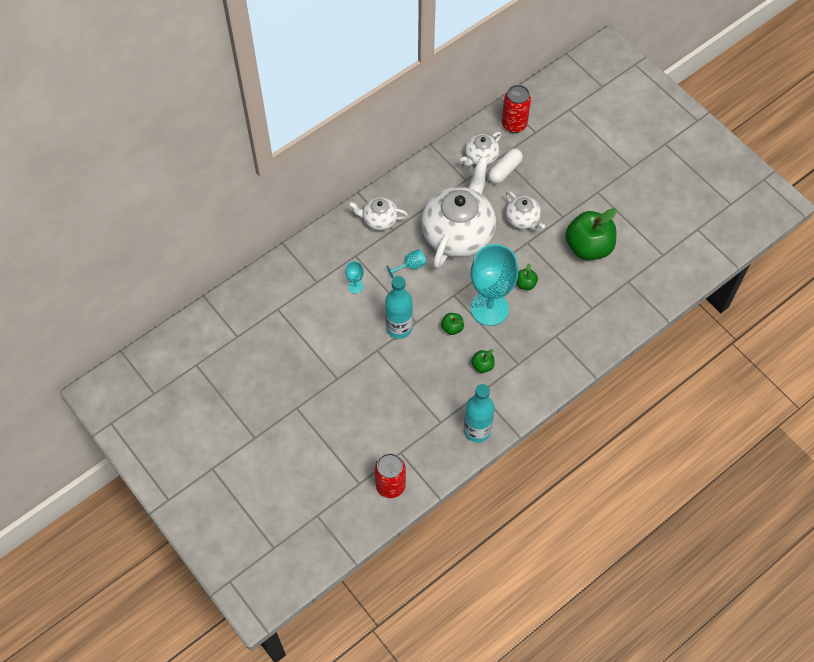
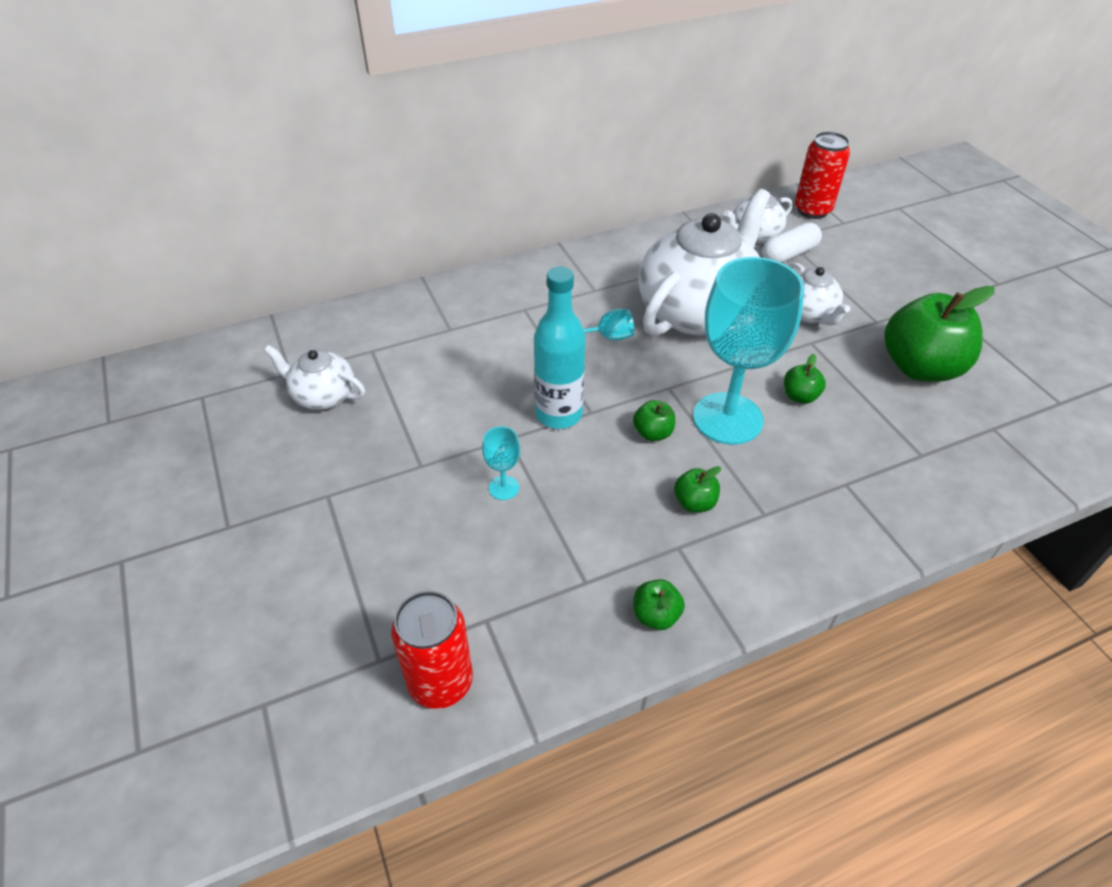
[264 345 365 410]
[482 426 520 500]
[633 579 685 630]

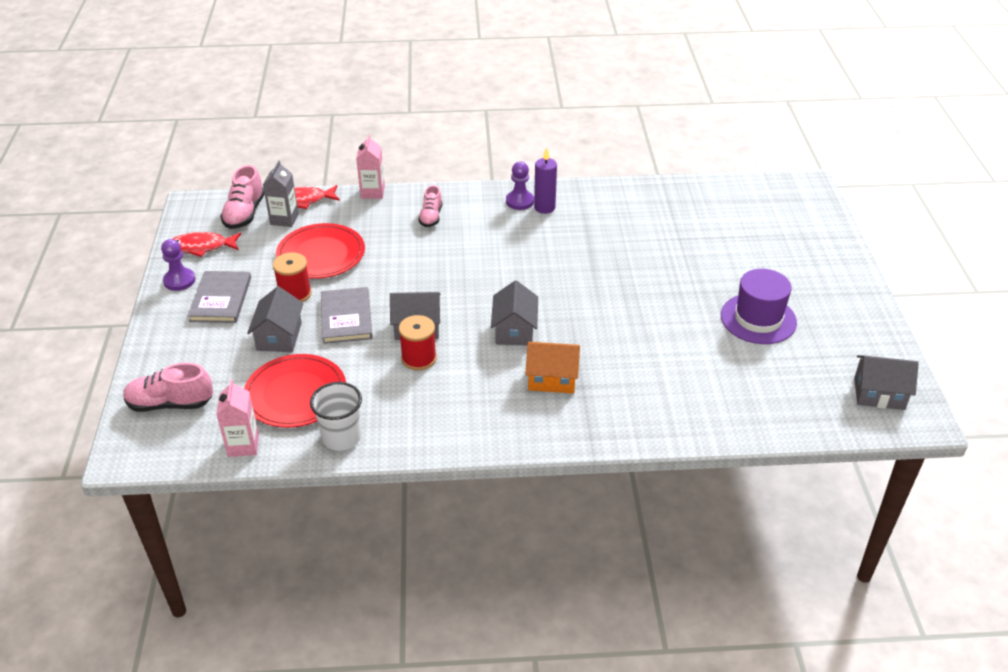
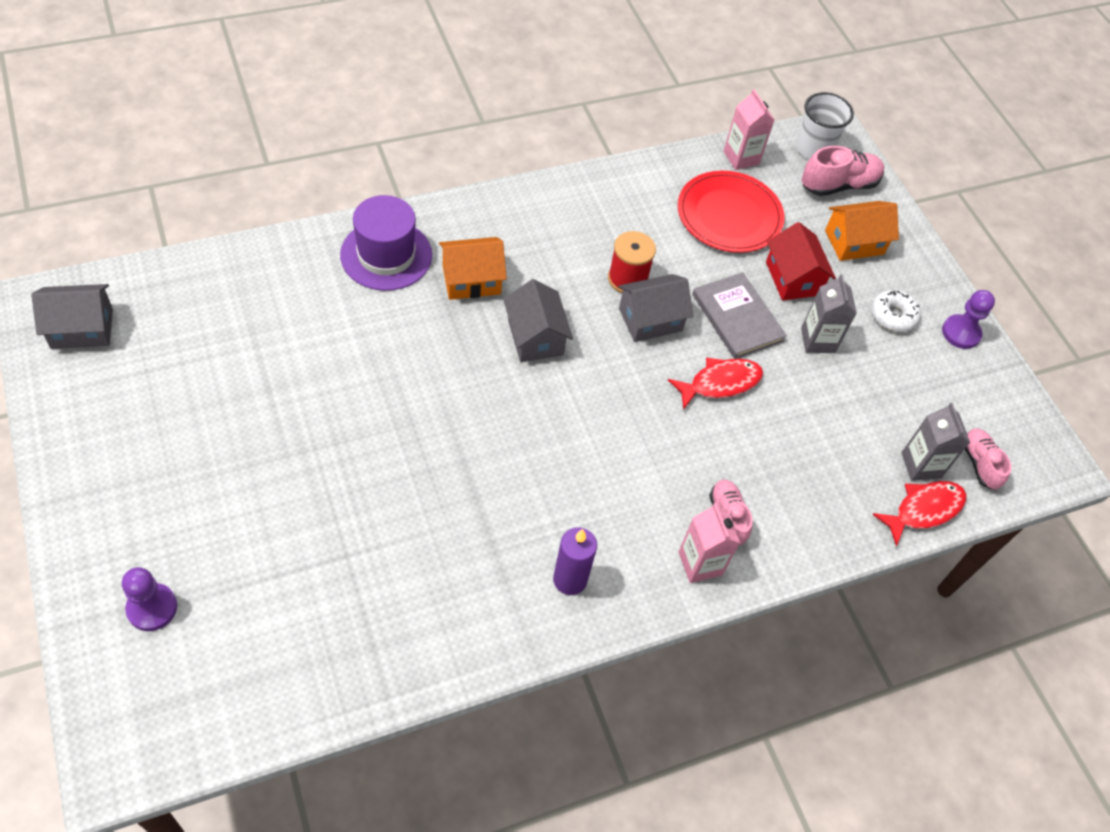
[679 503 740 583]
[122 567 177 631]
[965 428 1011 490]
[276 223 365 279] (first image)
[668 357 763 410]
[801 274 857 353]
[340 195 432 291]
[872 290 921 332]
[766 222 836 301]
[796 92 854 159]
[825 201 899 261]

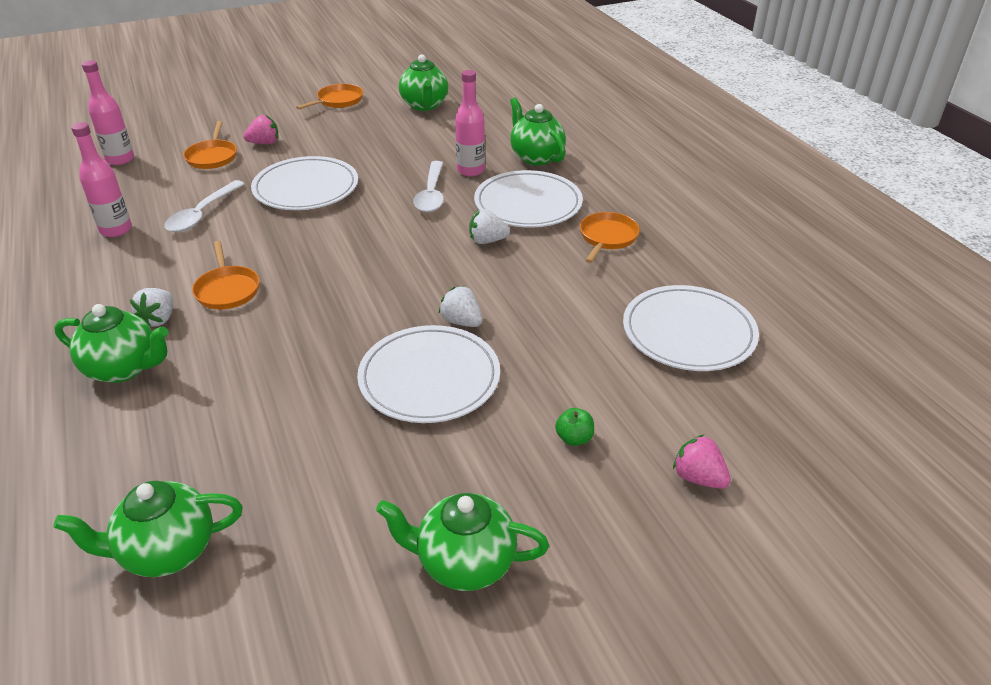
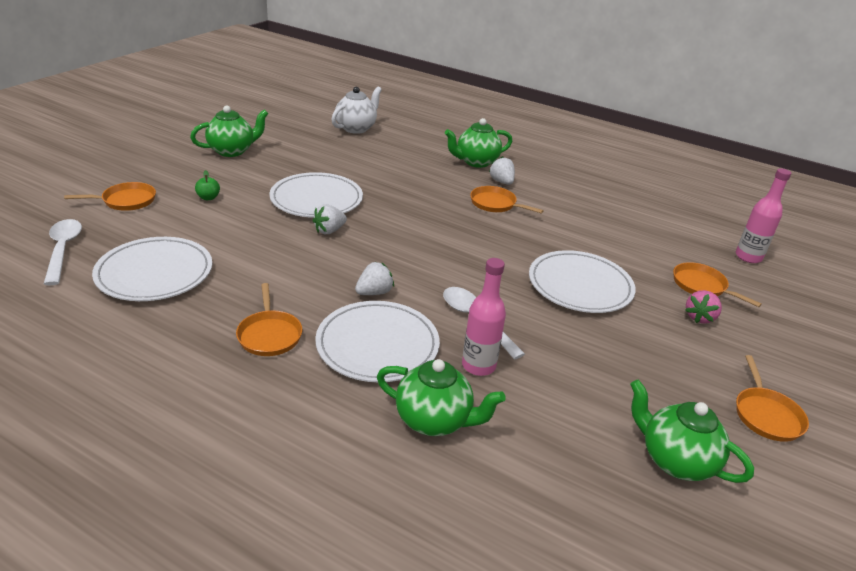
[71 122 132 237] (first image)
[44 219 82 285]
[313 204 347 234]
[64 182 156 211]
[331 87 382 134]

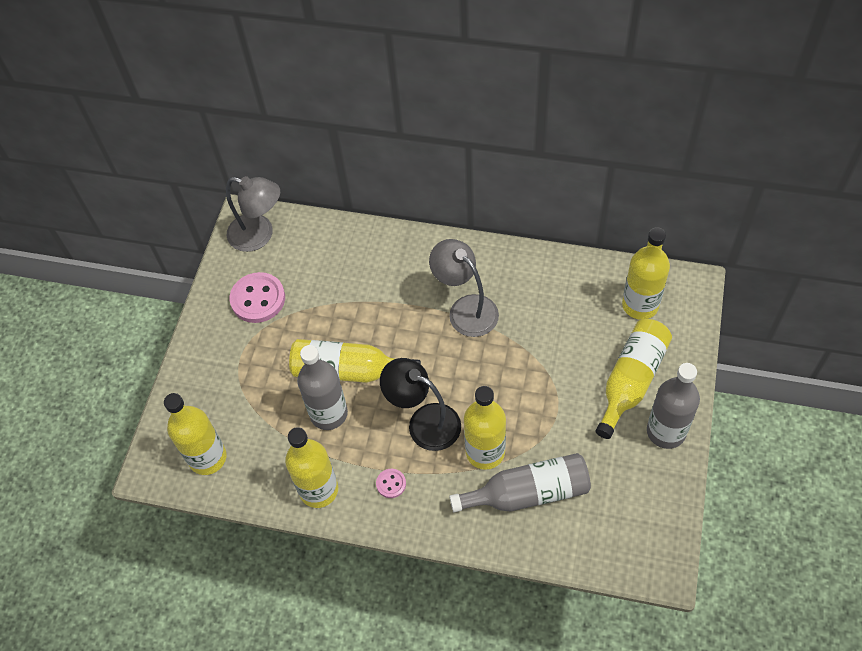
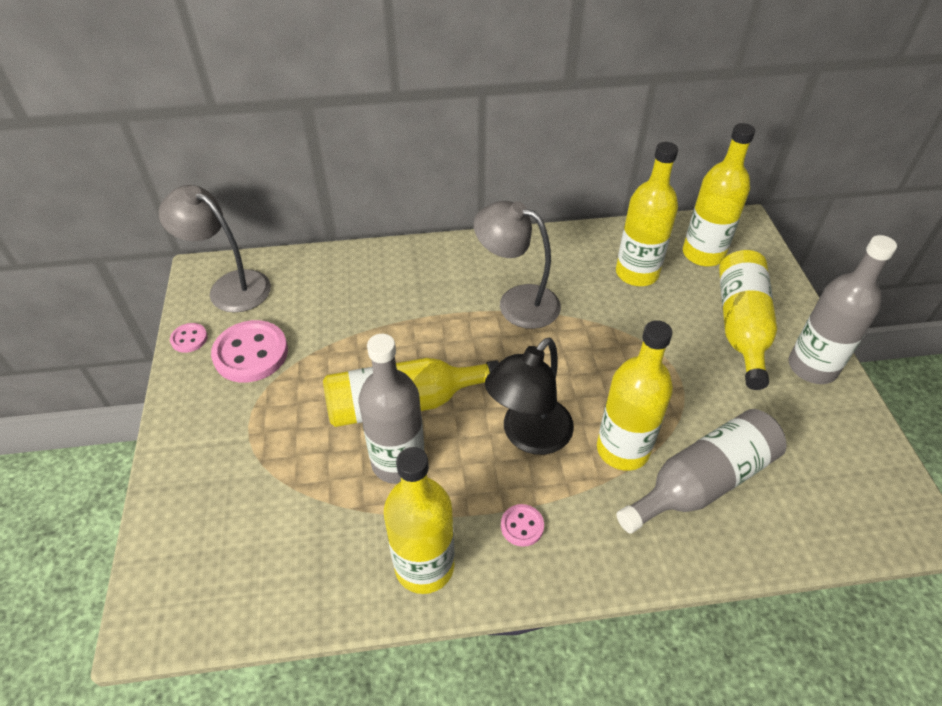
[159 185 271 313]
[485 338 574 455]
[616 142 678 286]
[170 323 208 353]

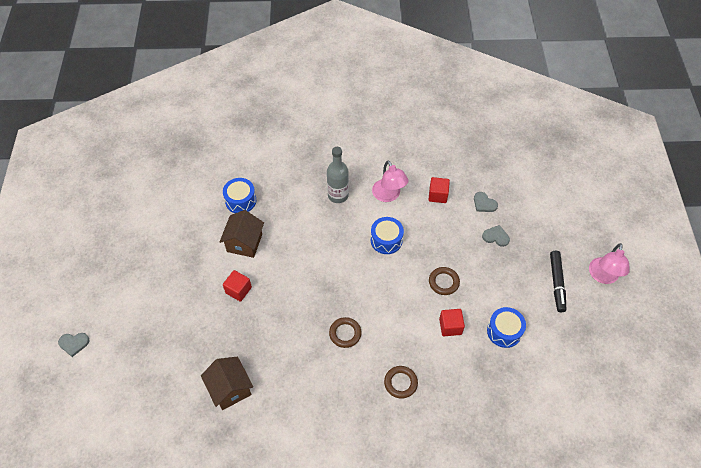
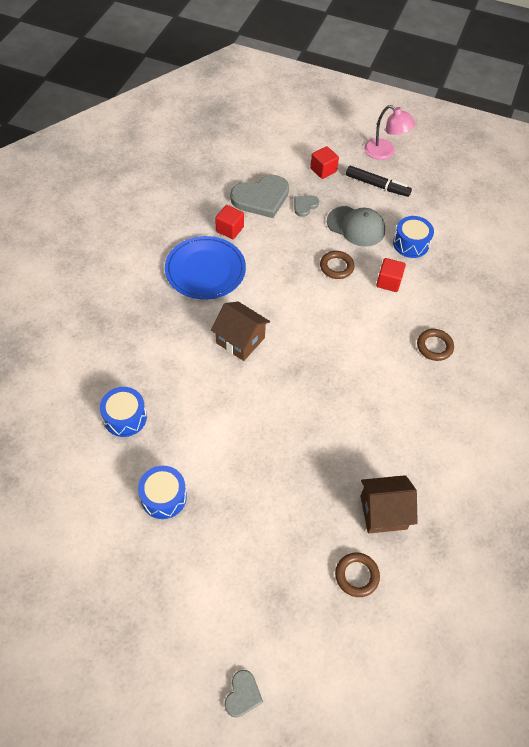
[327 147 349 203] (first image)
[165 236 246 300]
[230 175 289 218]
[211 302 270 361]
[138 466 187 519]
[310 146 339 179]
[335 553 380 597]
[327 206 385 247]

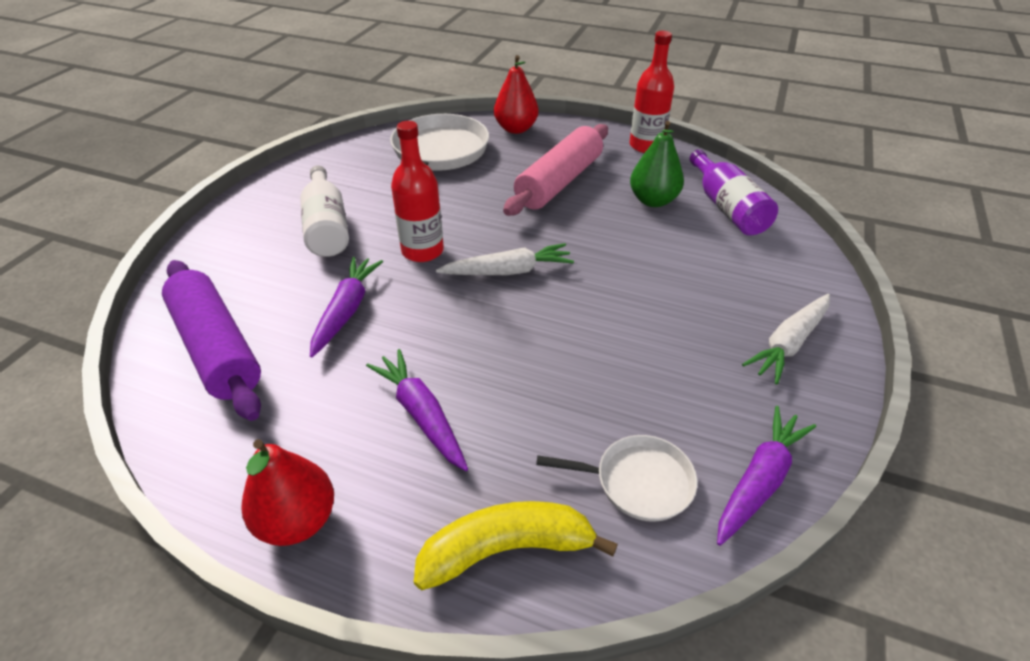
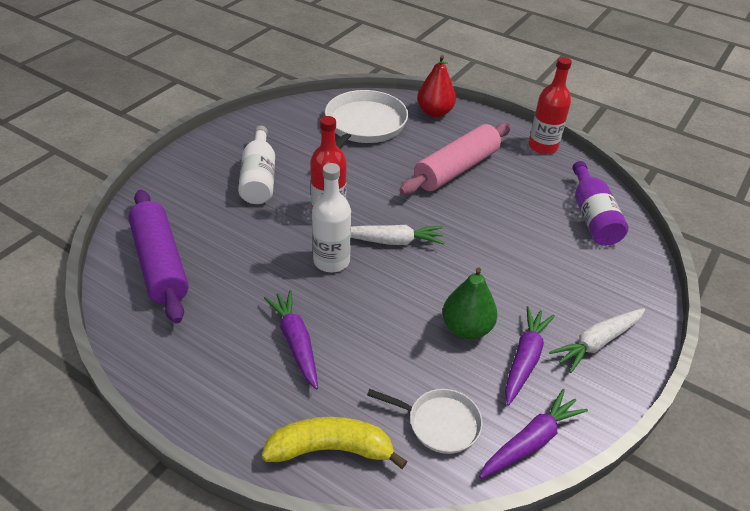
[442 267 497 339]
[505 306 555 406]
[242 439 334 546] (first image)
[312 163 351 272]

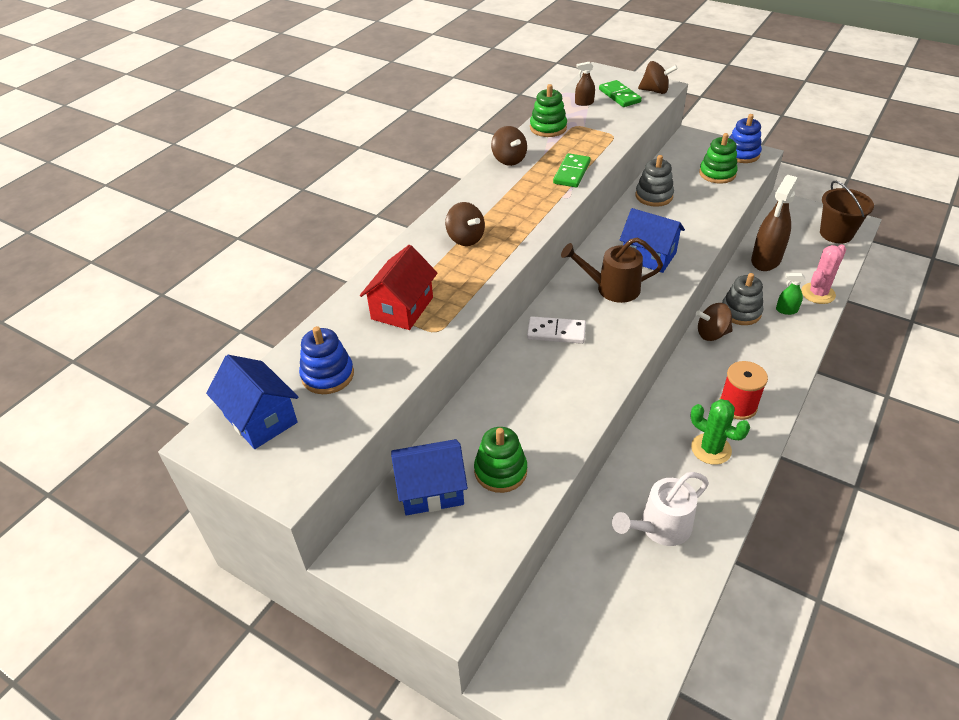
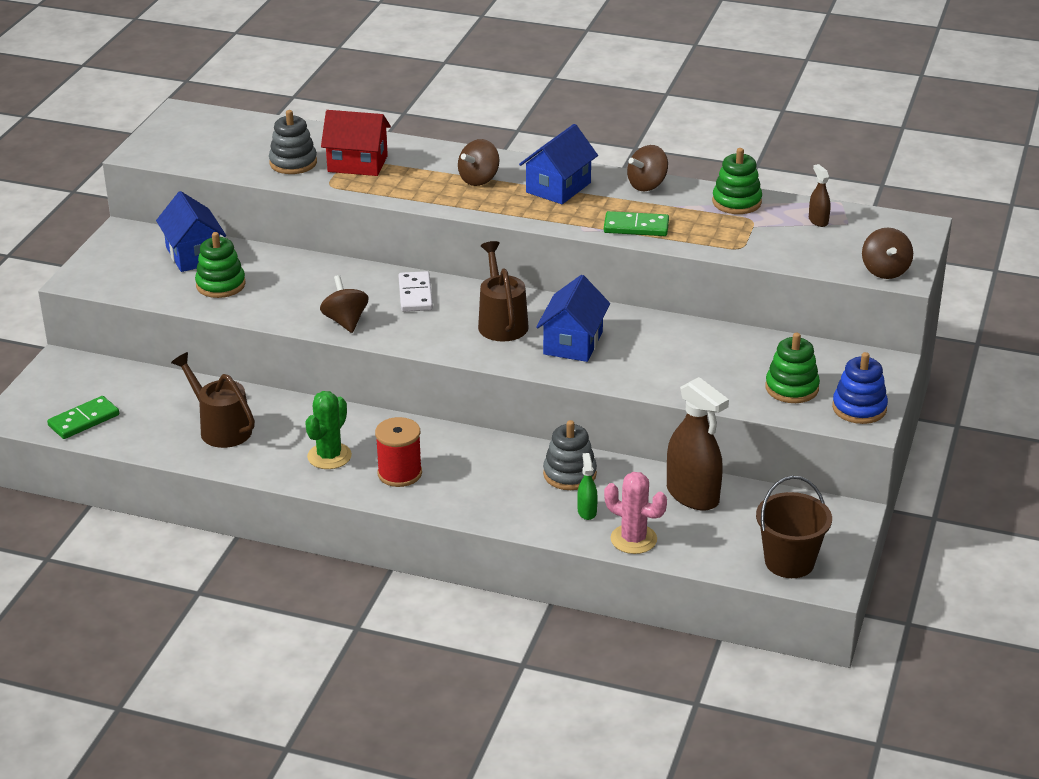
[47 396 119 439]
[269 110 317 174]
[667 377 729 511]
[320 275 369 333]
[299 326 354 394] (first image)
[519 124 598 204]
[171 352 255 448]

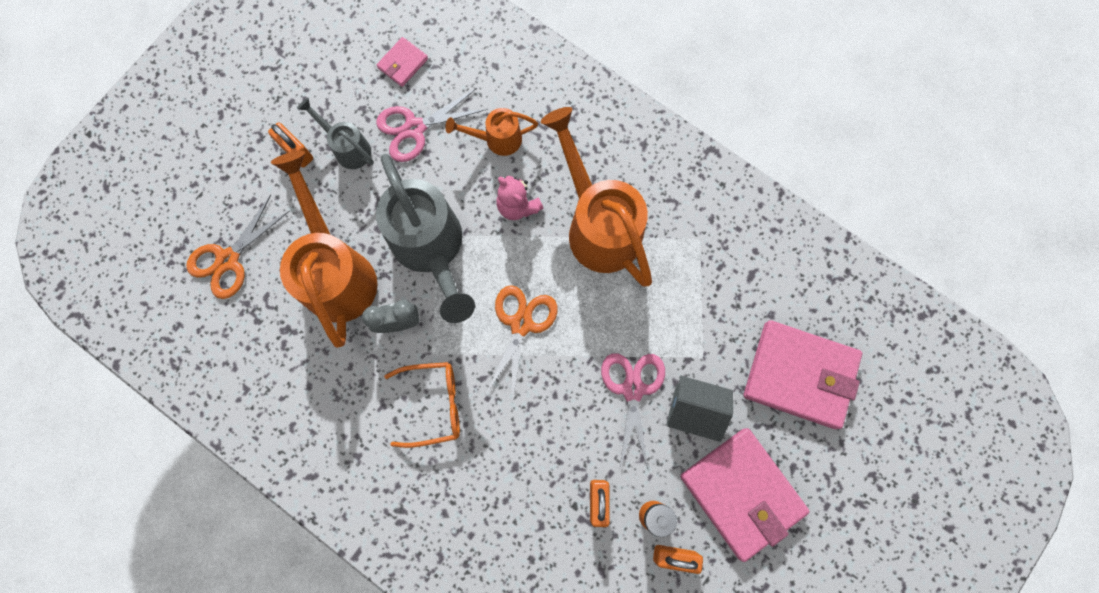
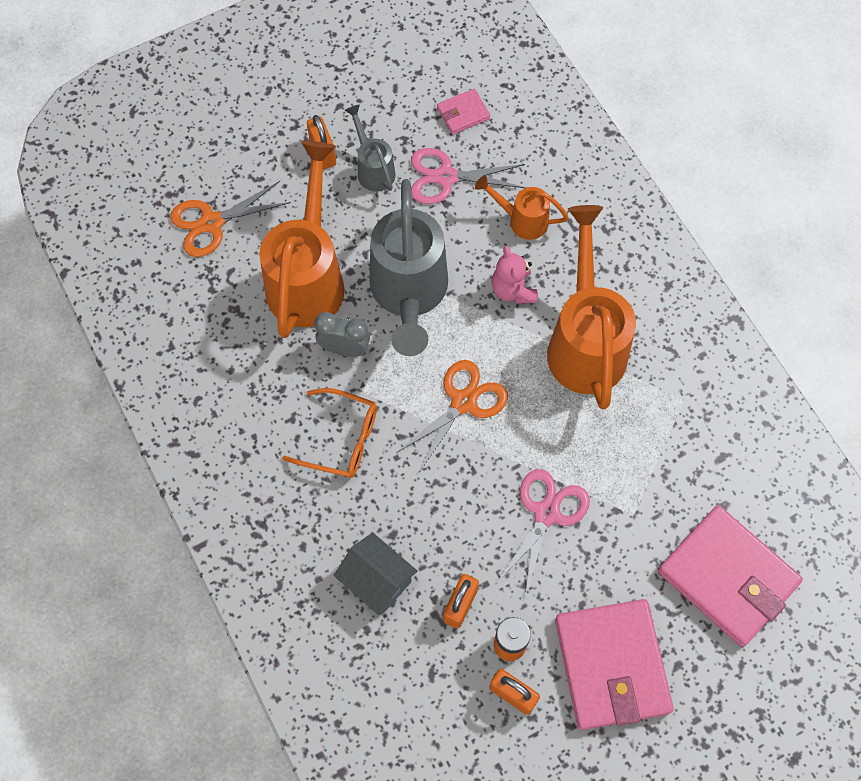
[334 533 418 615]

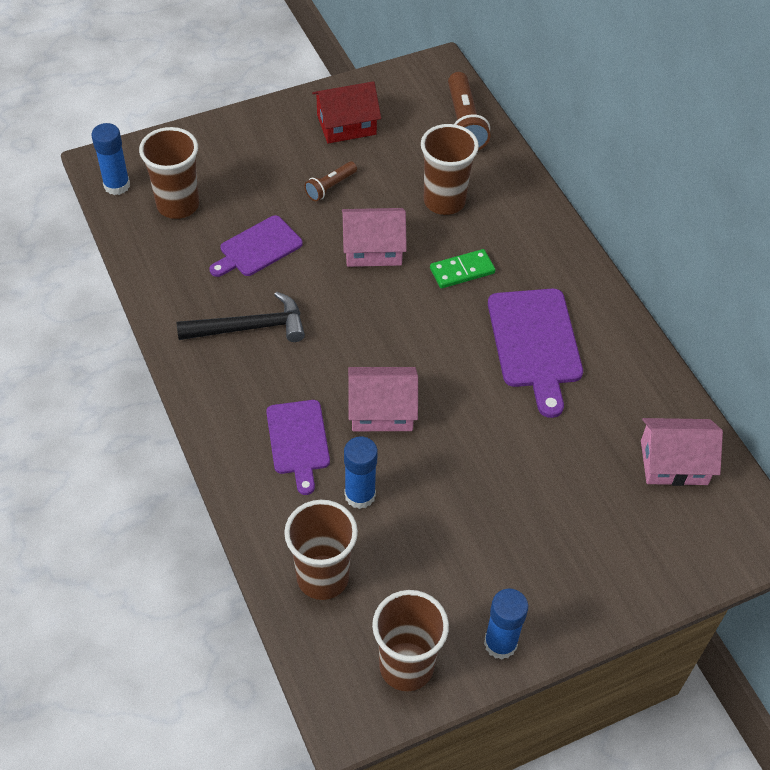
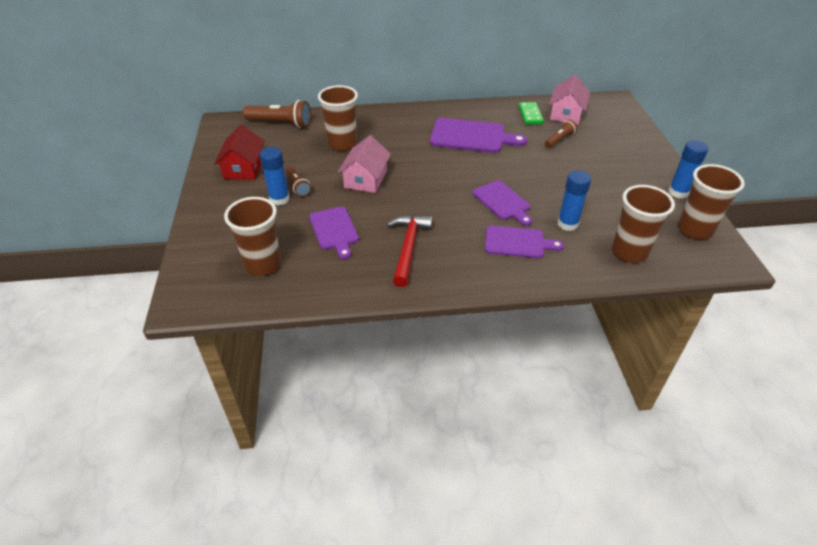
[260 147 290 206]
[519 102 544 125]
[387 215 433 287]
[472 180 532 226]
[545 120 577 148]

